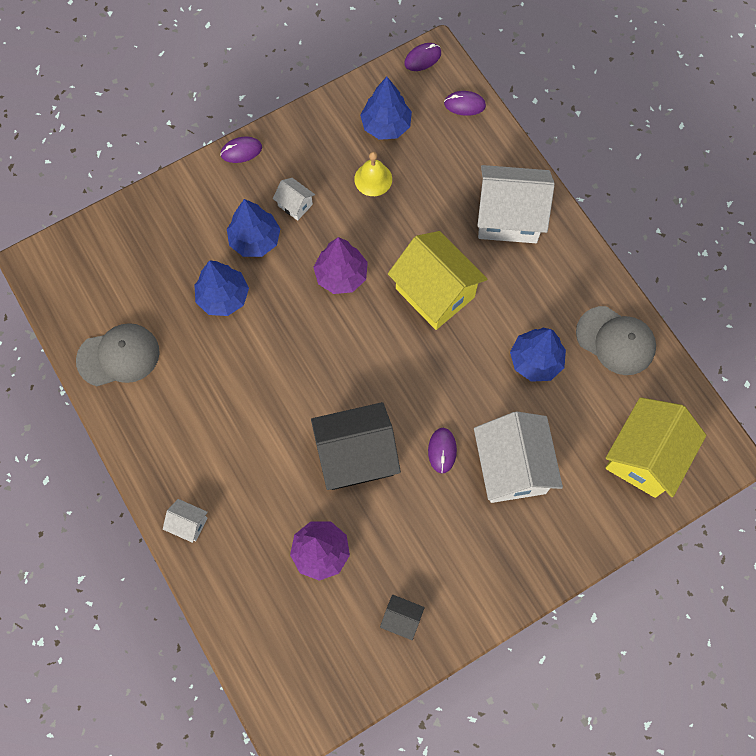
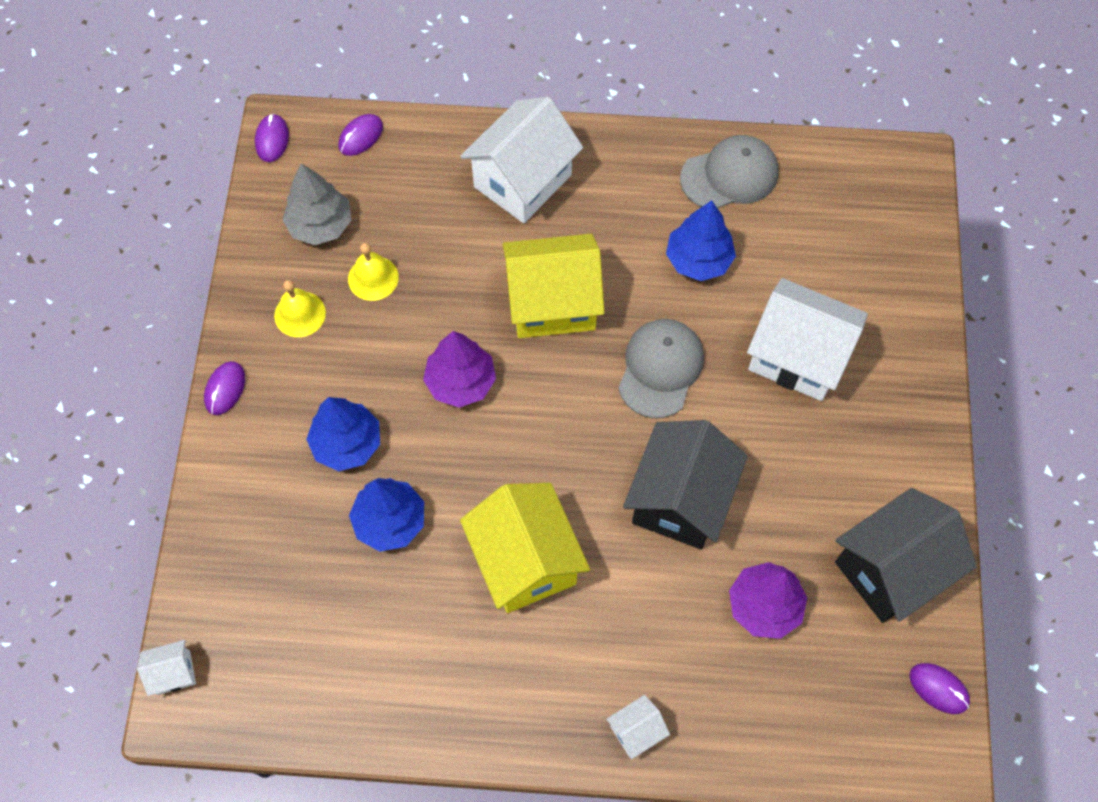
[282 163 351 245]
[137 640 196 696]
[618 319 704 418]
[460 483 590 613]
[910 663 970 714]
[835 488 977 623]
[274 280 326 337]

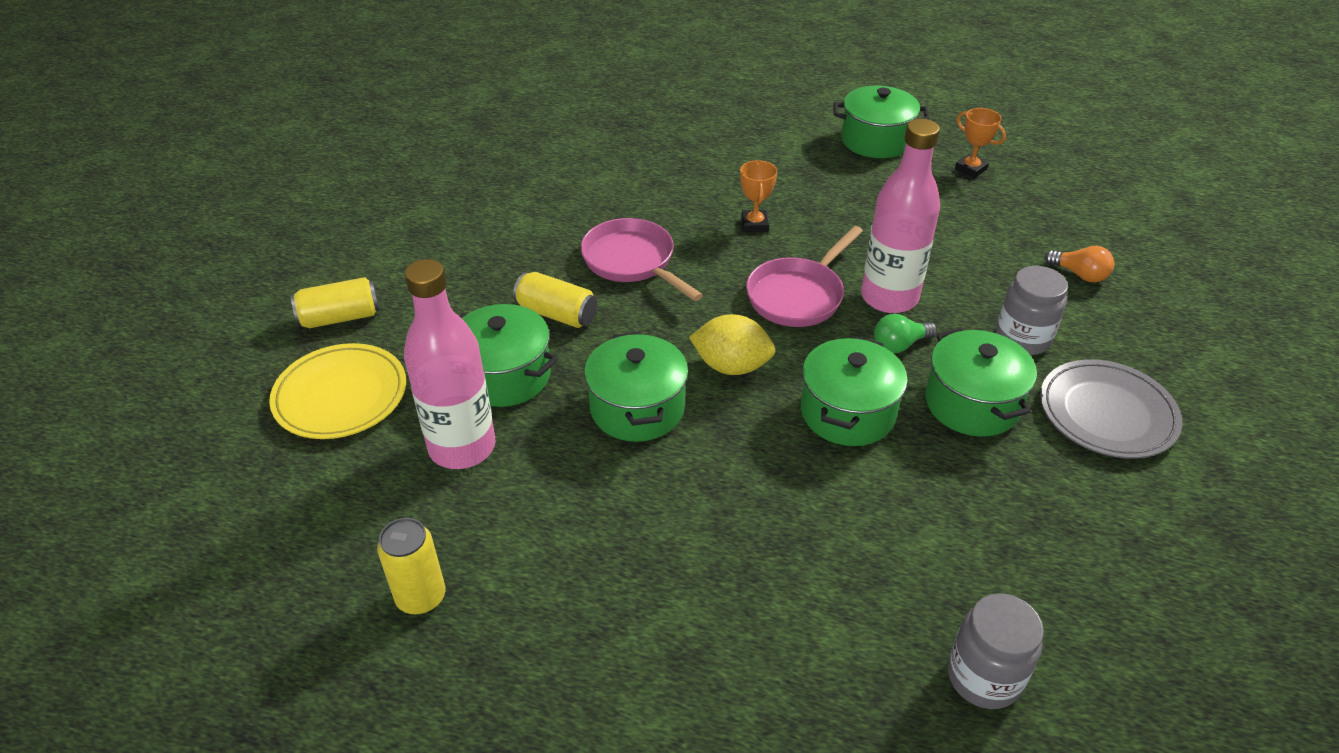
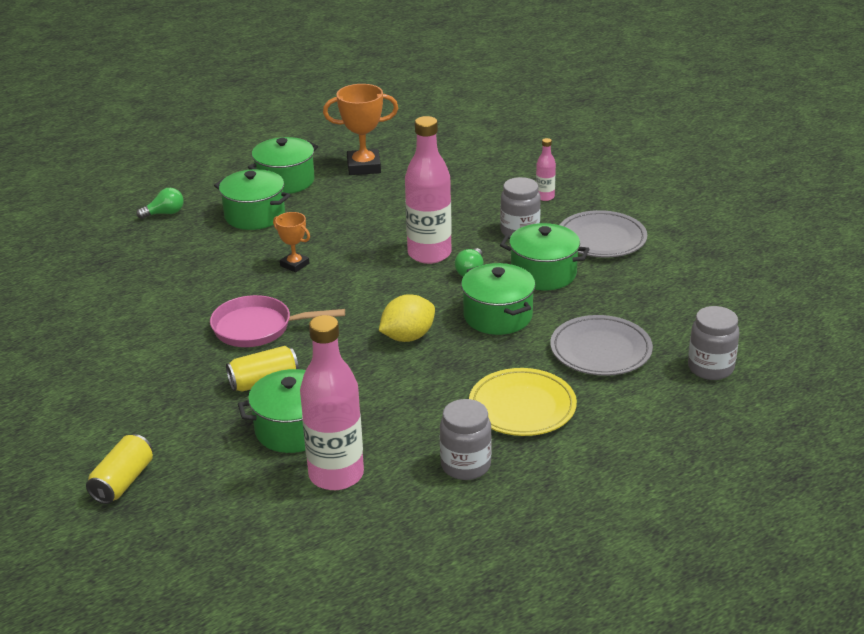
[323 84 398 175]
[746 226 863 327] (first image)
[1044 246 1114 282] (first image)
[214 169 291 230]
[469 368 577 436]
[377 518 445 614] (first image)
[536 138 556 201]
[136 188 184 219]
[550 315 653 376]
[440 399 492 480]

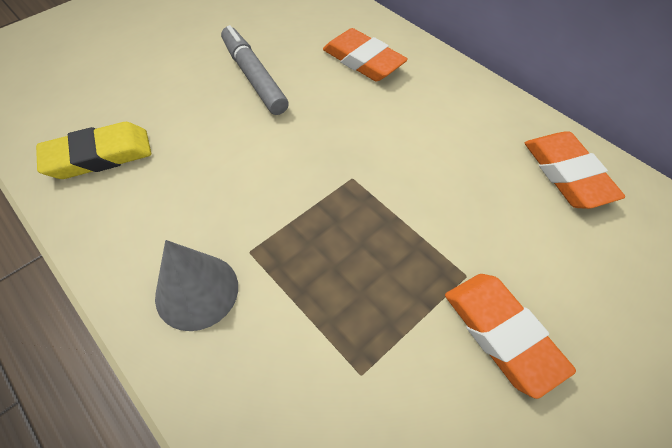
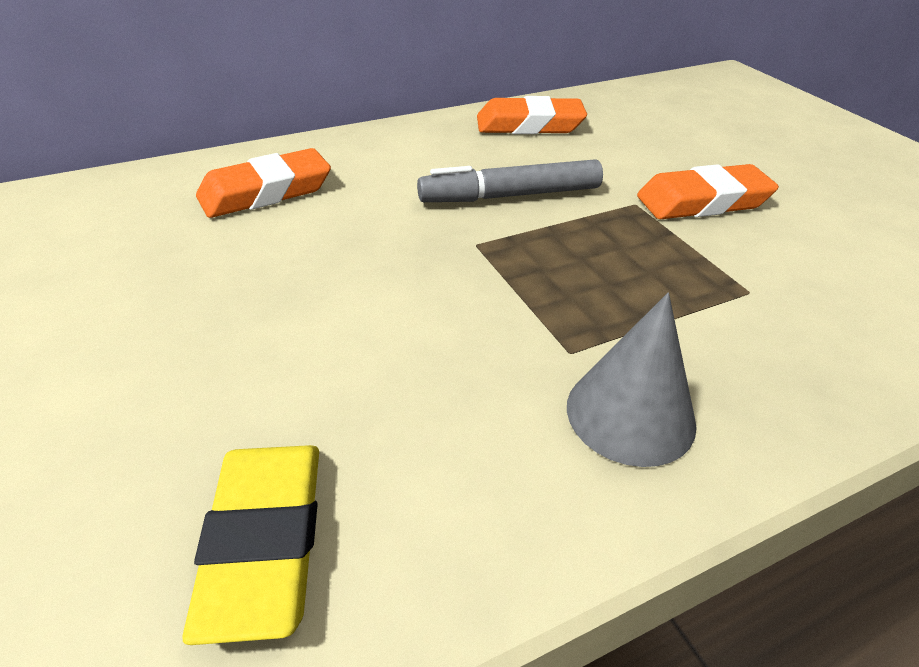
[417 159 603 202]

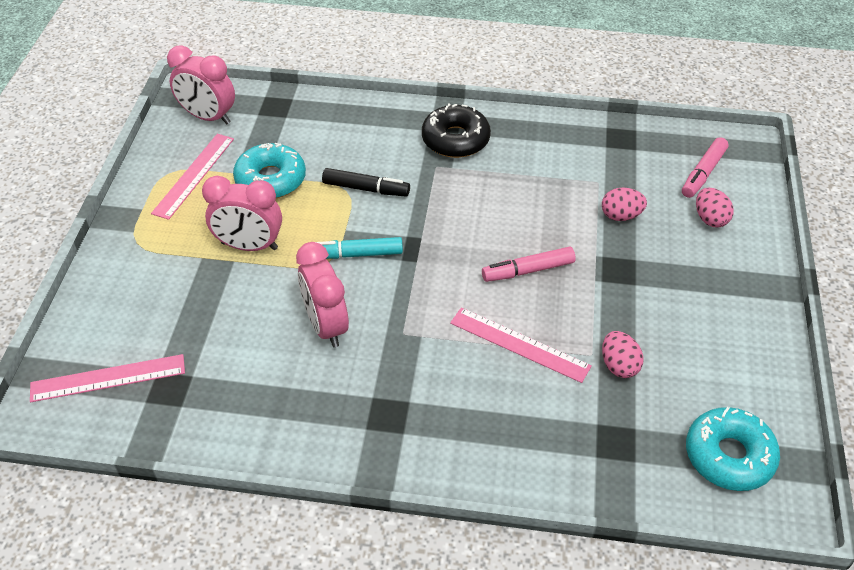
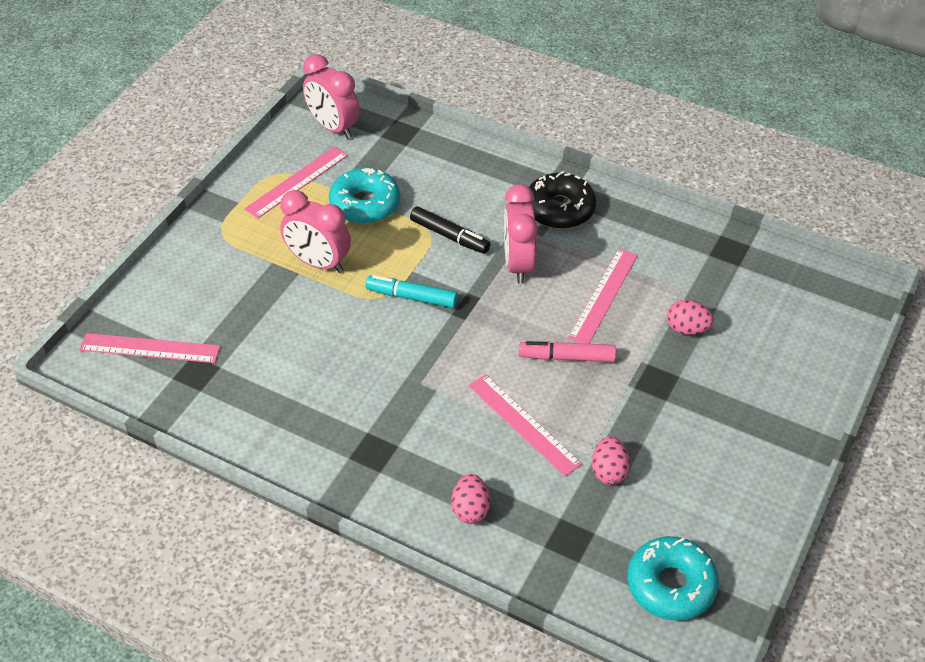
[682 137 729 198] (first image)
[452 474 490 524]
[504 184 538 284]
[568 249 638 344]

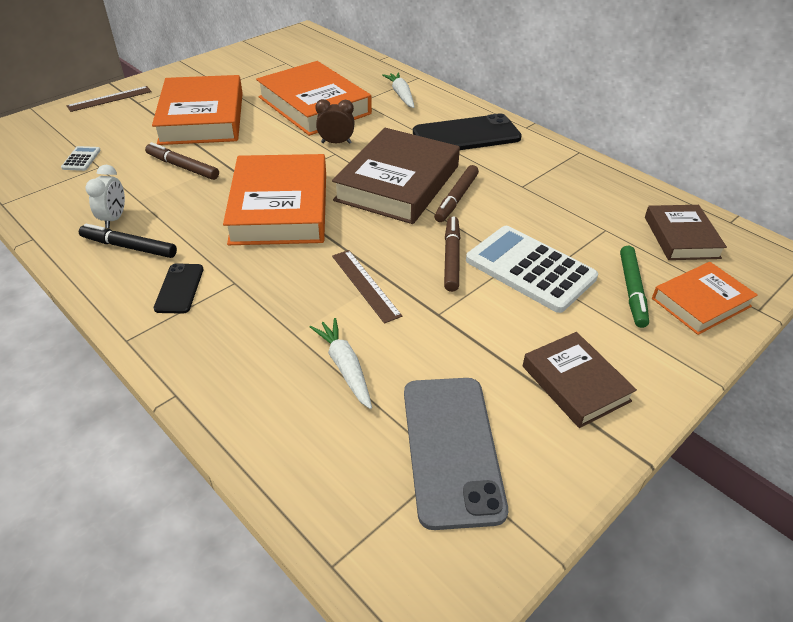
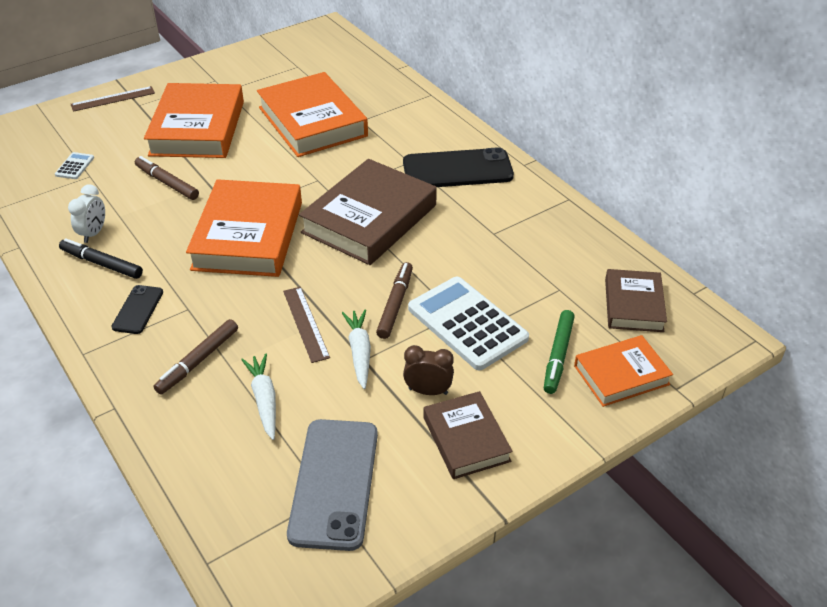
[342 310 371 389]
[403 345 454 395]
[153 319 238 395]

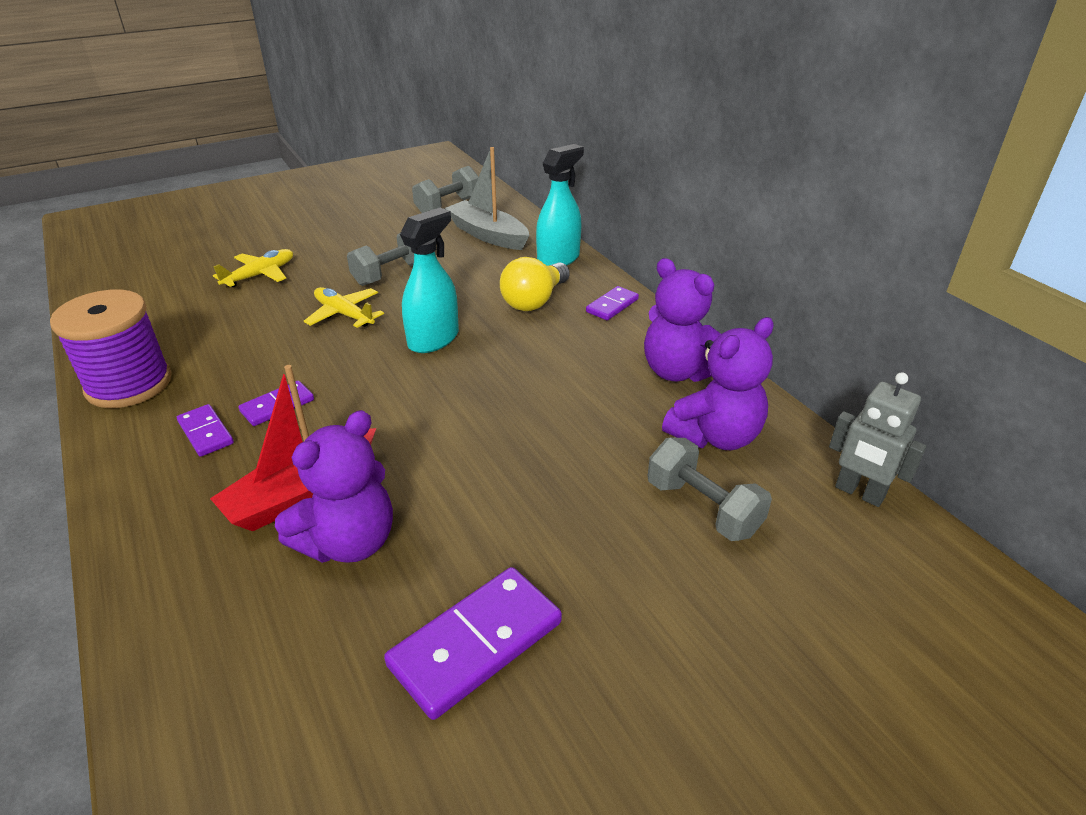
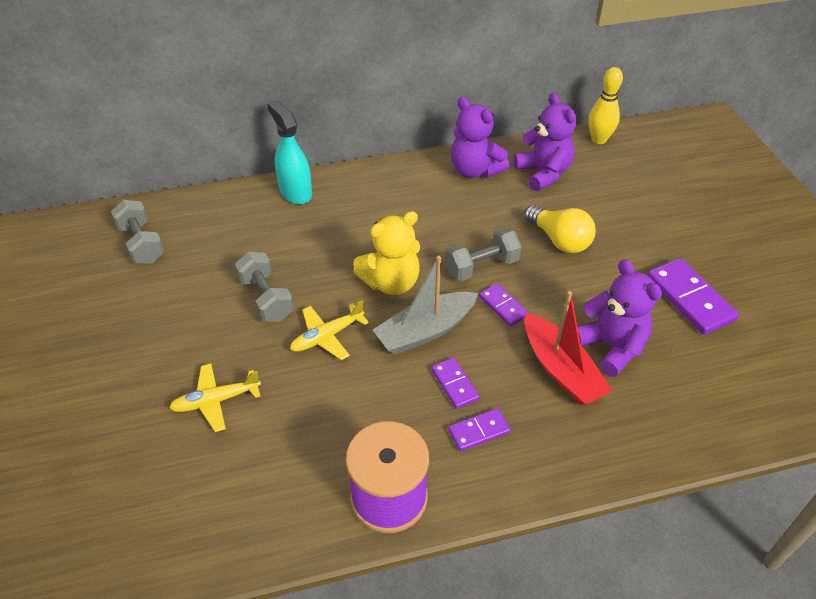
[373 256 478 354]
[353 211 420 295]
[169 363 261 432]
[524 205 596 253]
[451 97 509 178]
[479 283 529 326]
[588 67 623 144]
[445 228 522 281]

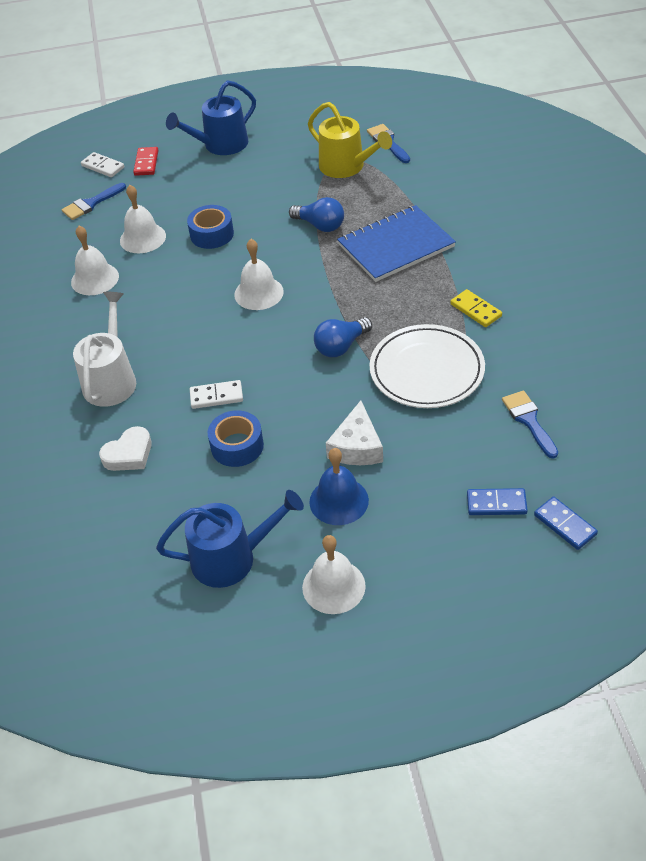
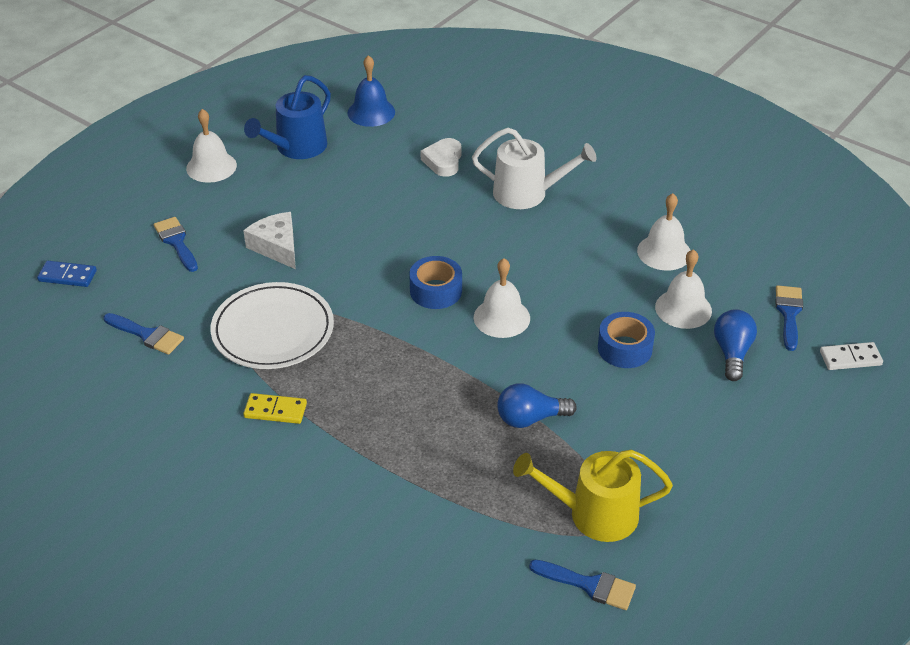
[166 80 256 155] (first image)
[133 147 158 176] (first image)
[337 205 456 282] (first image)
[472 128 597 209]
[714 309 757 381]
[190 380 243 409] (first image)
[409 256 462 309]
[347 55 395 127]
[467 488 528 515] (first image)
[154 217 198 272]

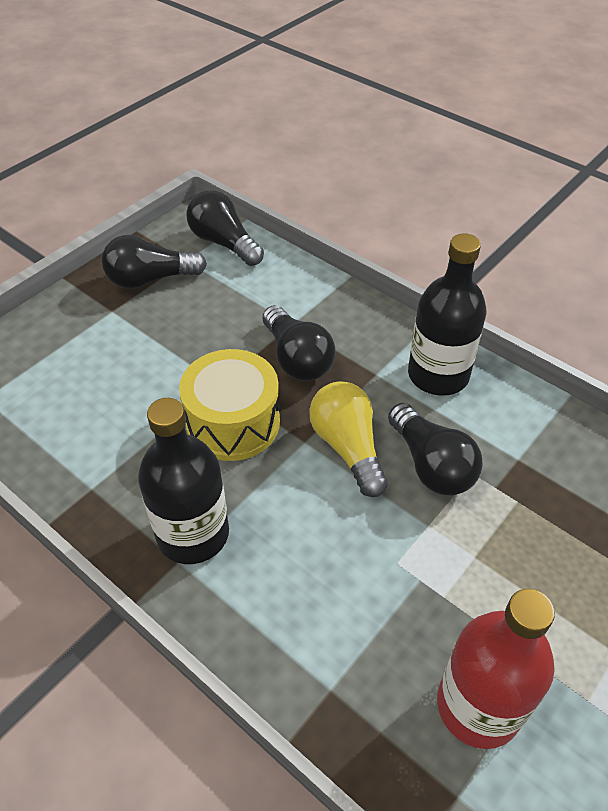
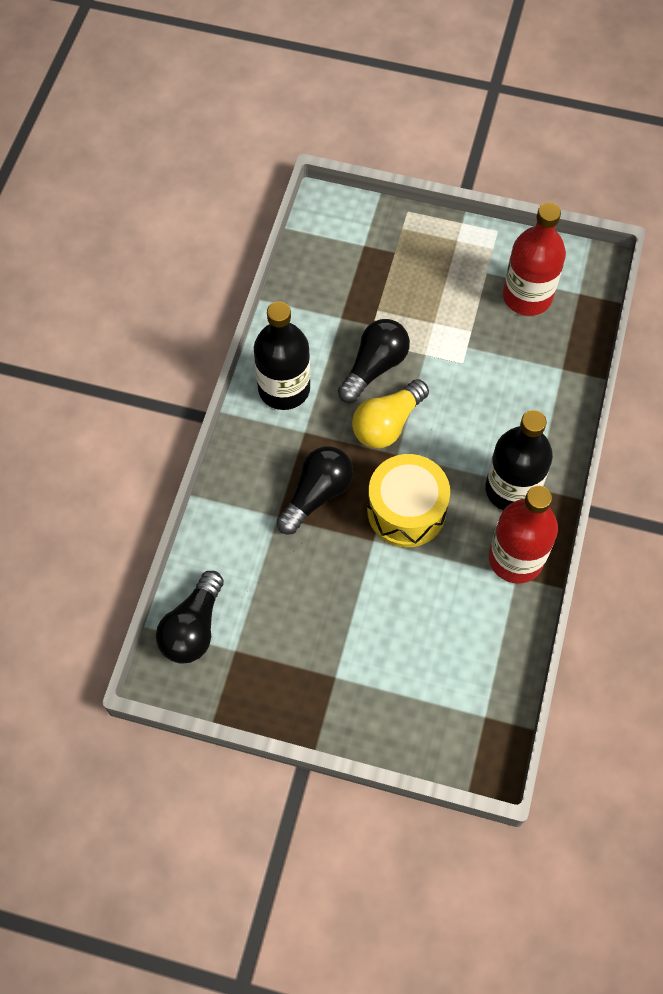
[102 235 207 289] (first image)
[489 486 558 584]

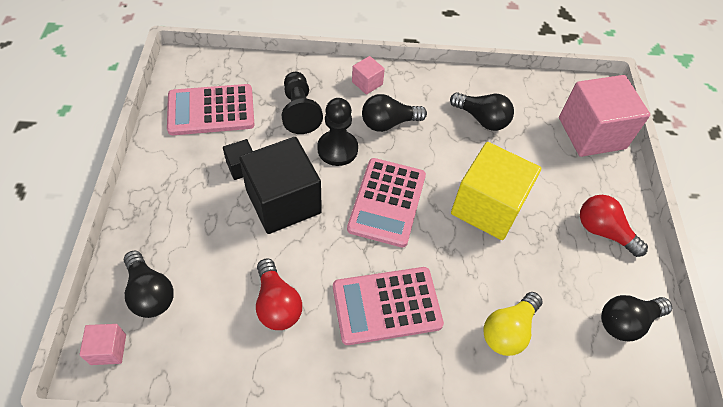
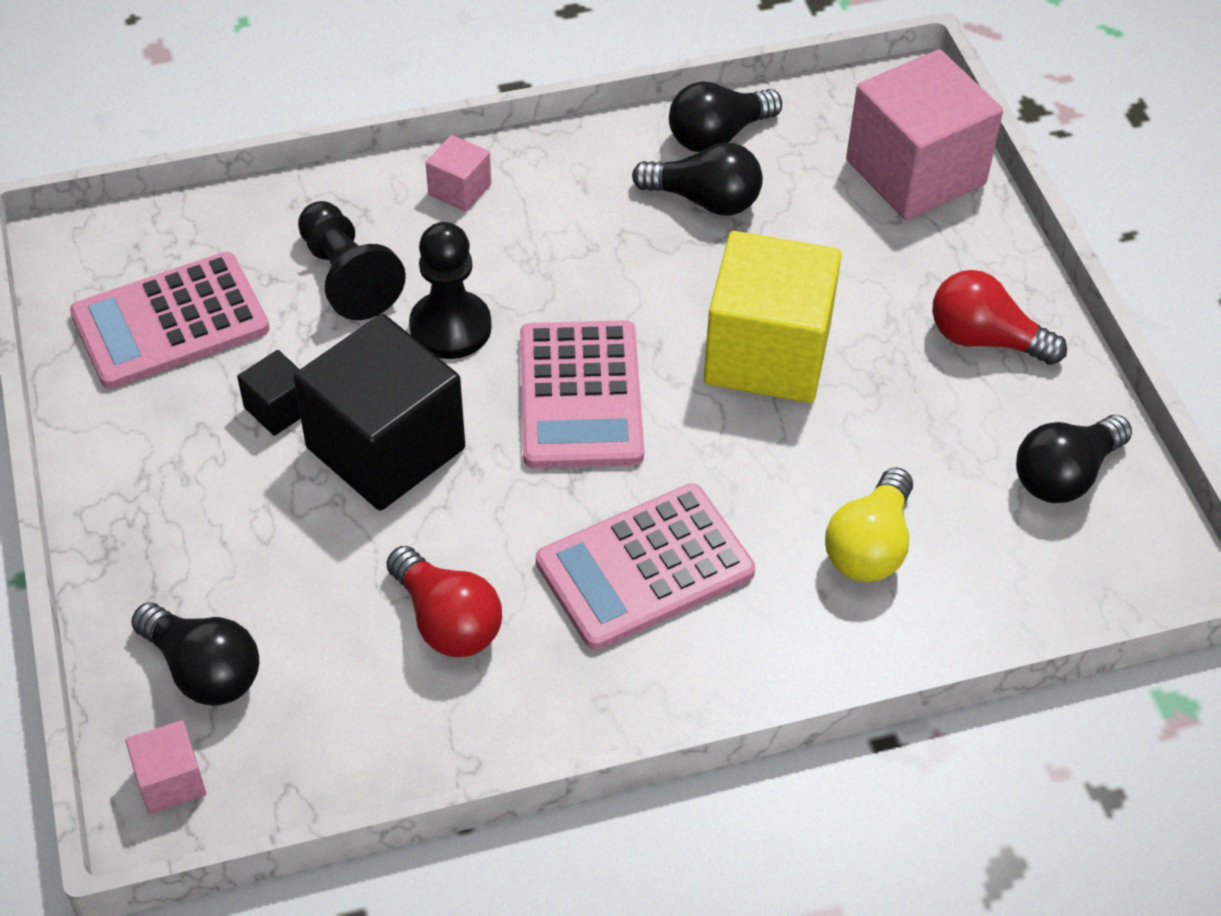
[669 81 782 152]

